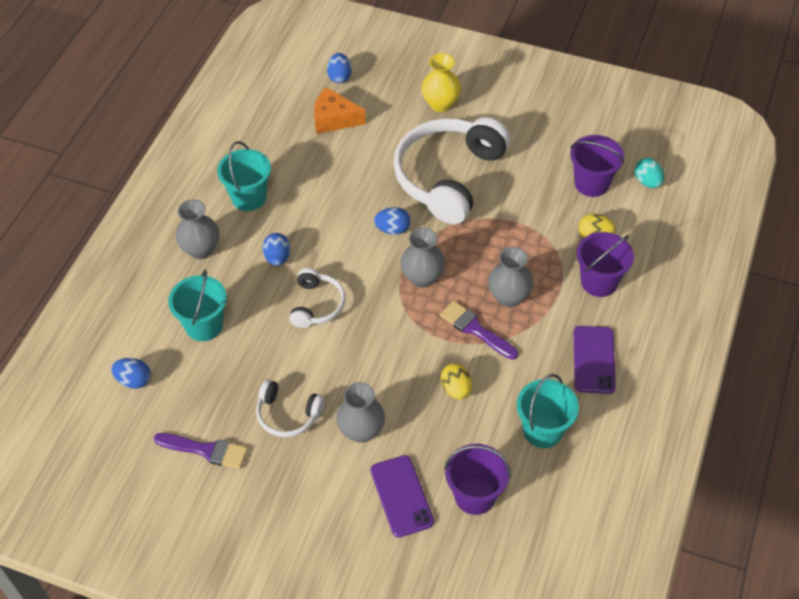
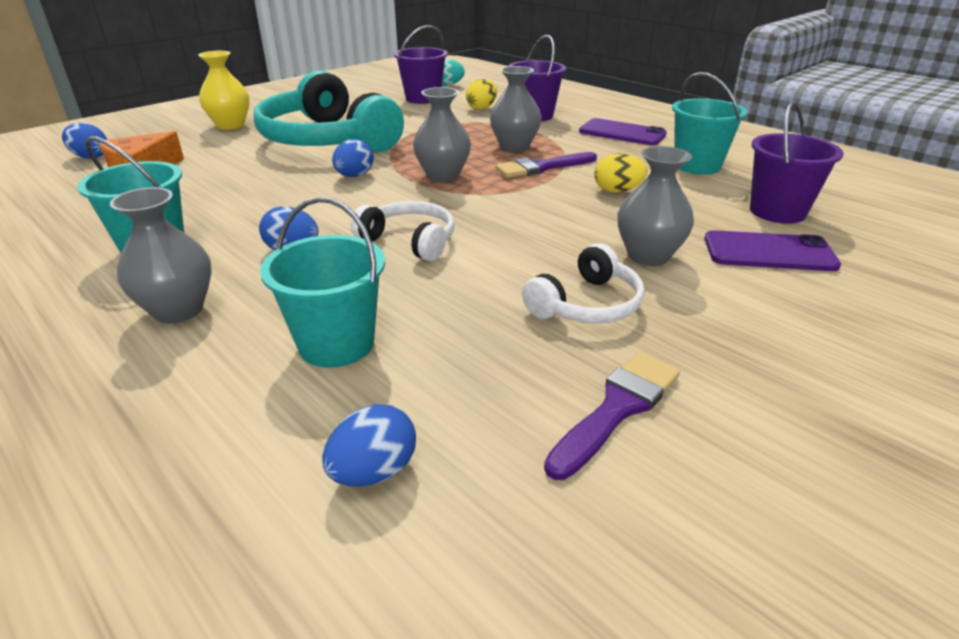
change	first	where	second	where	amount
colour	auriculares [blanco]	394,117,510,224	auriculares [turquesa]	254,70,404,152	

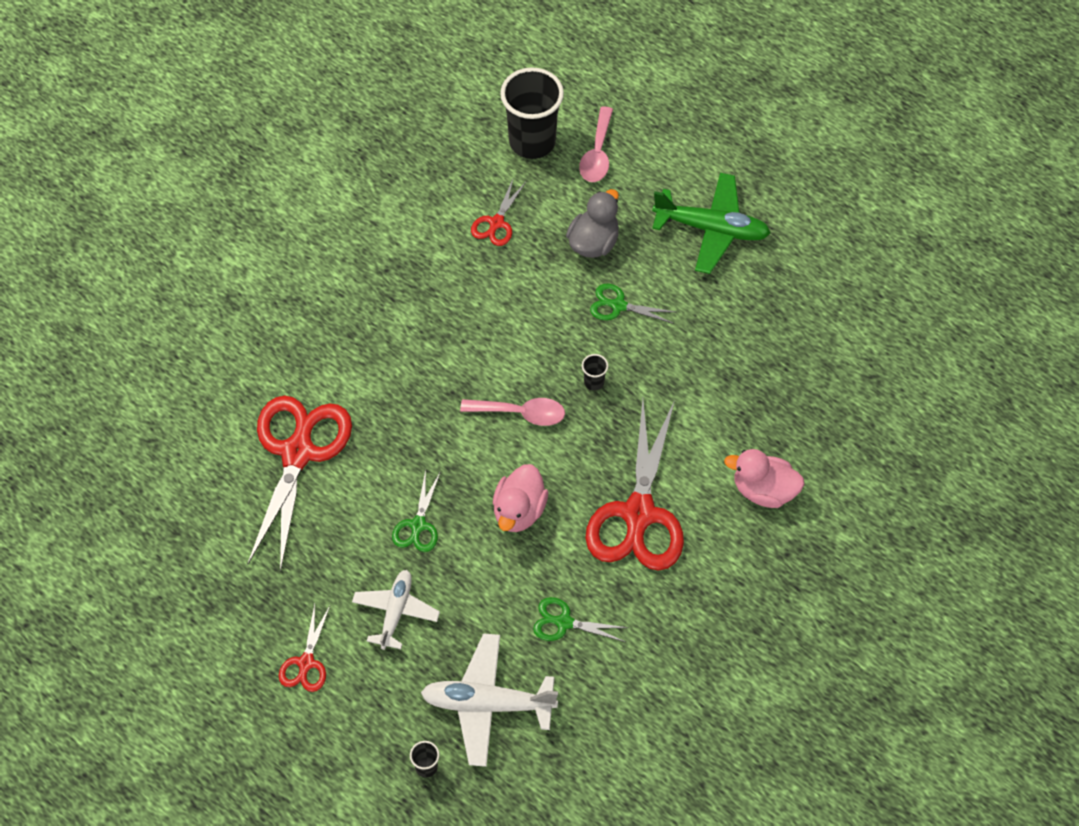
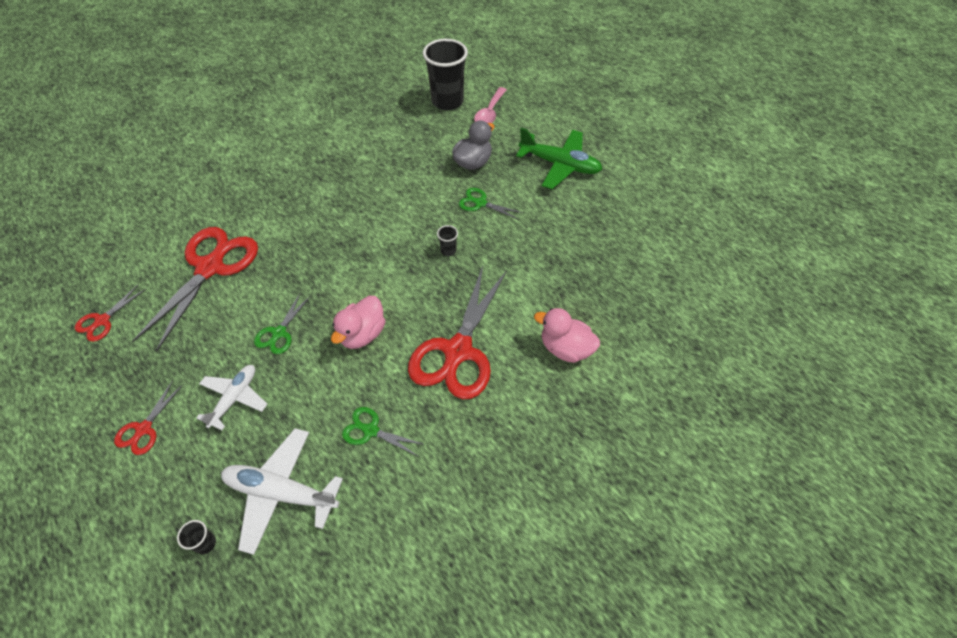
change	first	where	second	where	amount
relocated	tijeras [rojo]	471,177,526,246		75,284,146,342	
missing	cuchara [rosa]	460,398,565,426			

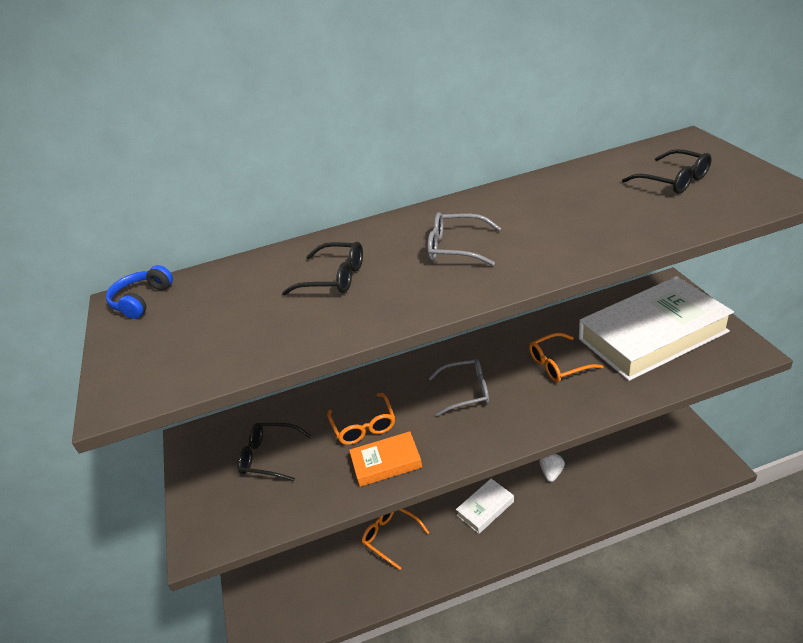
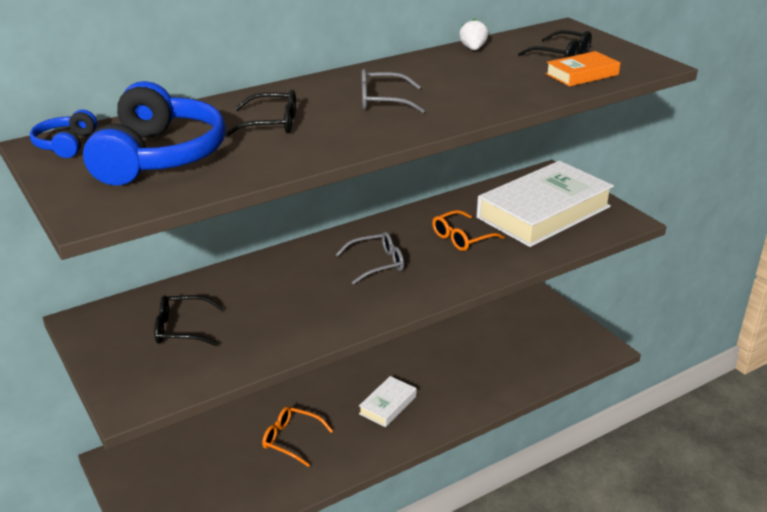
change	first	where	second	where	amount
appeared			auriculares [azul]	83,81,226,186	
relocated	fresa [blanco]	540,454,565,482		459,18,488,50	
relocated	libro [naranja]	349,431,422,487		546,51,620,87	
missing	gafas [naranja]	327,393,395,445			

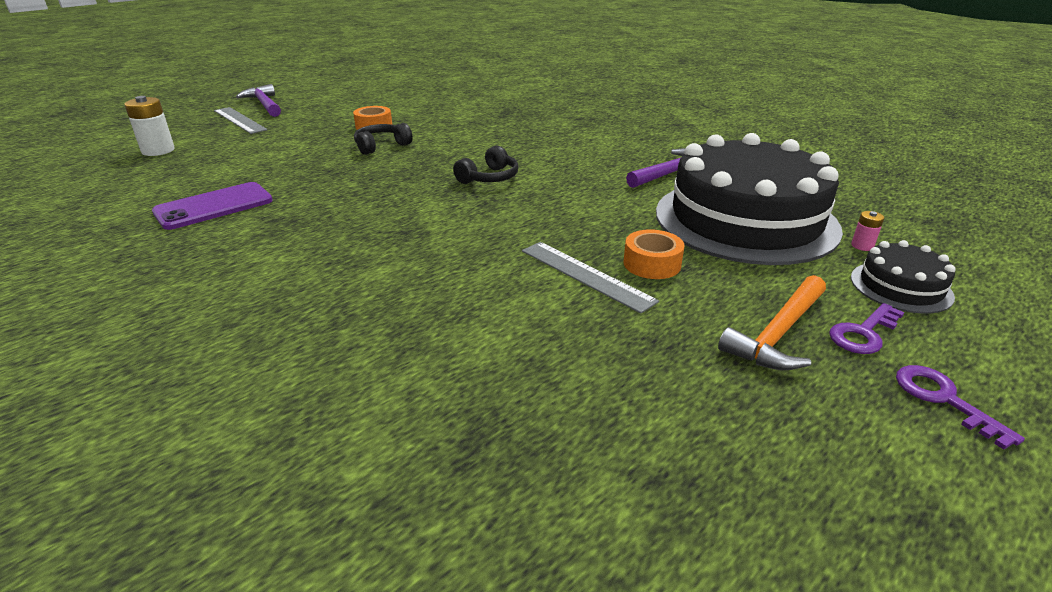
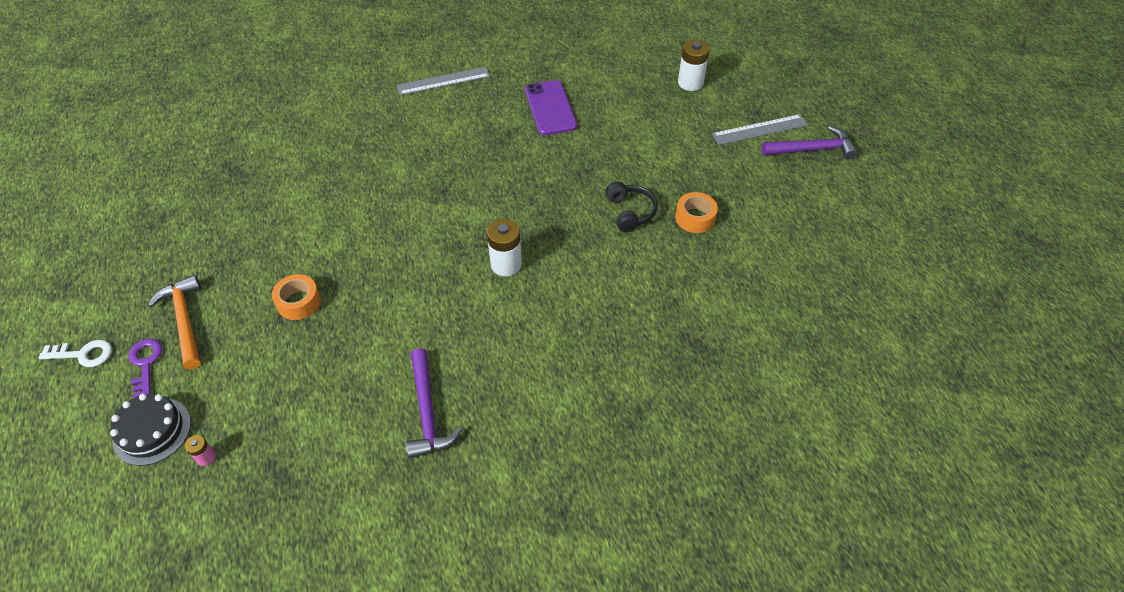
change	first	where	second	where	amount
colour	llave [morado]	896,365,1025,449	llave [blanco]	38,340,112,367	
relocated	regla [gris]	522,242,659,314		397,67,490,95	
exchanged	auriculares [negro]	453,145,519,184	pila [blanco]	487,219,522,276	
missing	tarta [negro]	656,133,843,265			

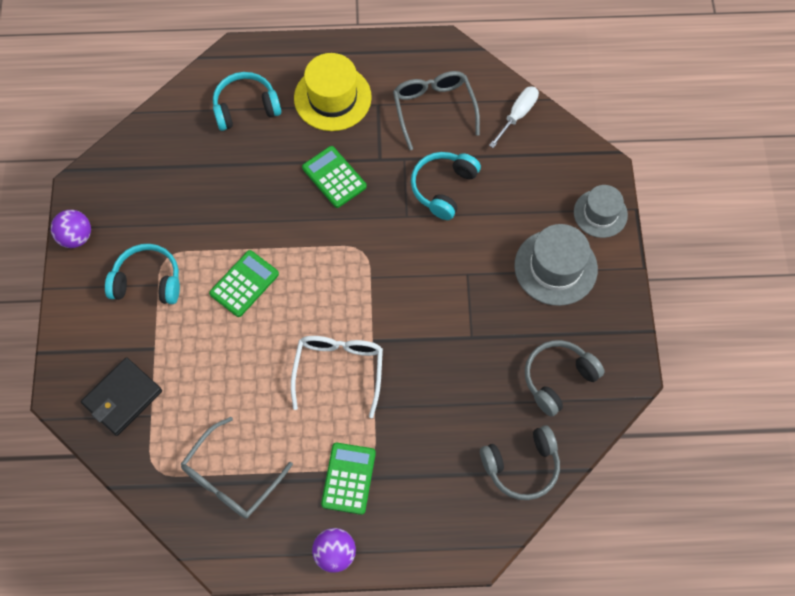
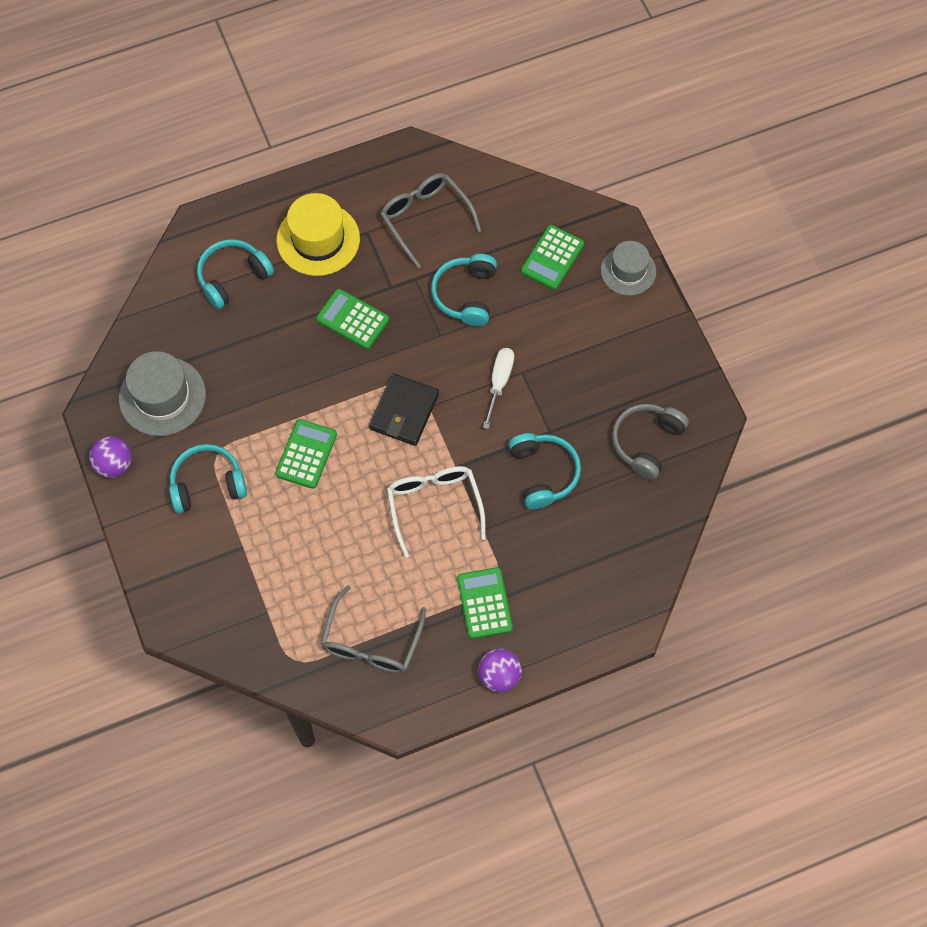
change	first	where	second	where	amount
relocated	sombrero [gris]	514,224,598,306		119,351,206,436	
relocated	cartera [negro]	81,357,162,436		369,374,439,446	
relocated	destornillador [blanco]	489,86,539,148		483,348,514,429	
appeared			auriculares [turquesa]	509,433,581,509	
appeared			calculadora [verde]	521,225,584,290	
missing	auriculares [gris]	480,425,560,500			

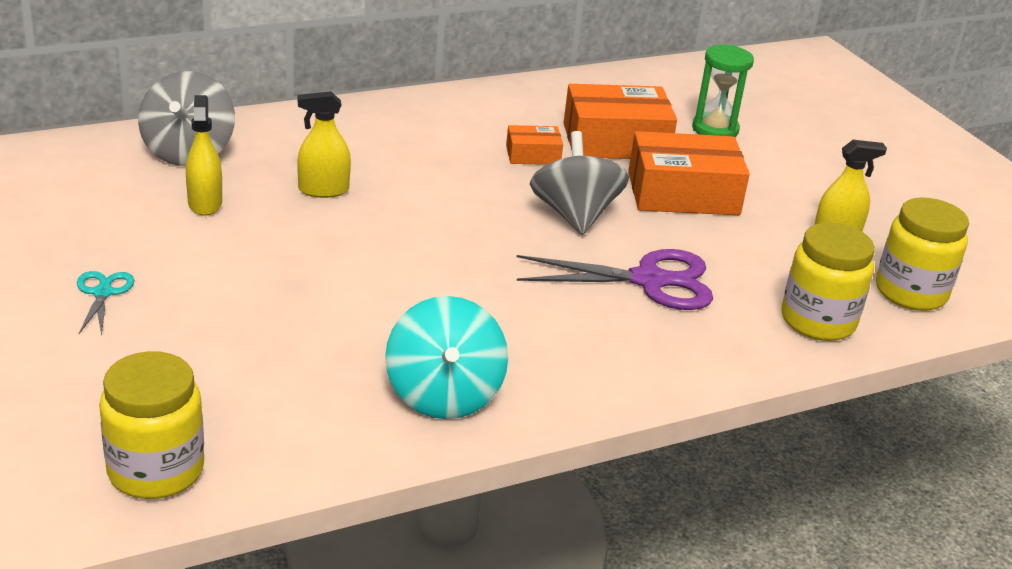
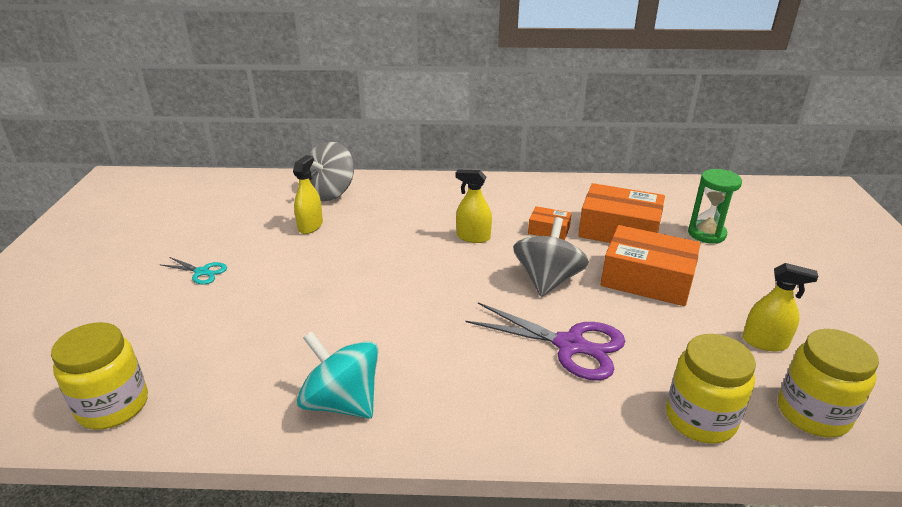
change	first	where	second	where	amount
spun	tijeras [turquesa]	77,271,134,336		159,257,227,285	90 degrees clockwise
spun	peonza [turquesa]	385,296,508,419		297,331,378,419	105 degrees clockwise
relocated	pulverizador [amarillo]	297,91,351,198		456,170,492,243	

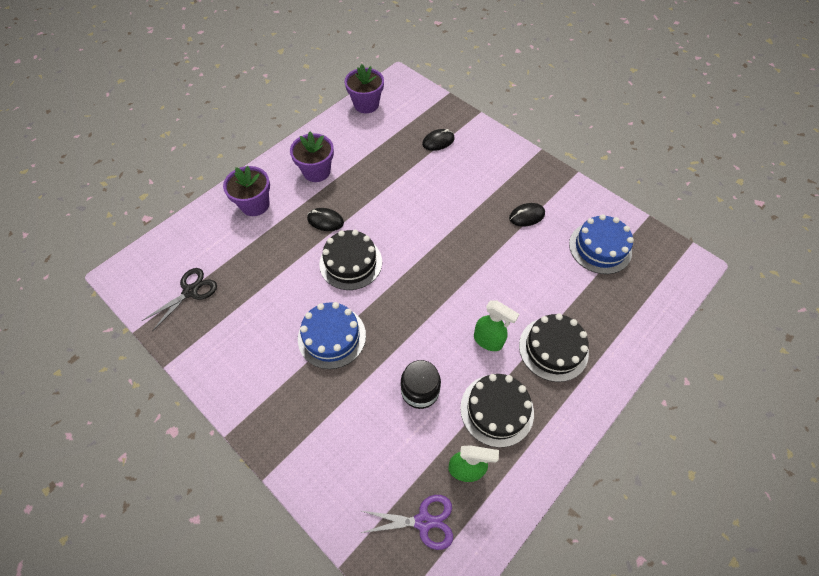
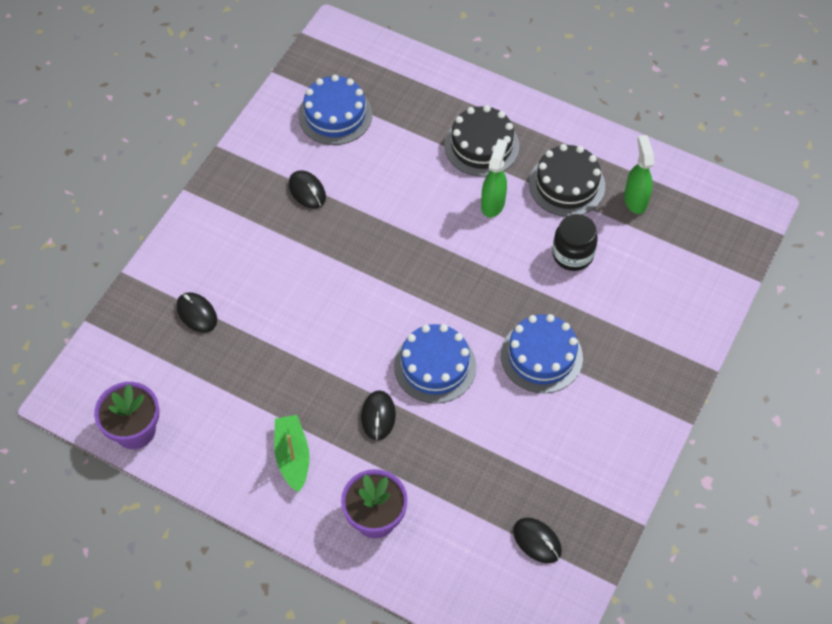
change	first	where	second	where	amount
exchanged	maceta [morado]	290,132,334,182	barco [verde]	274,415,310,493	
colour	tarta [negro]	319,230,382,290	tarta [azul]	394,324,477,404	
exchanged	tijeras [negro]	142,268,217,332	ratón [negro]	513,518,562,564	
missing	tijeras [morado]	361,495,453,550			

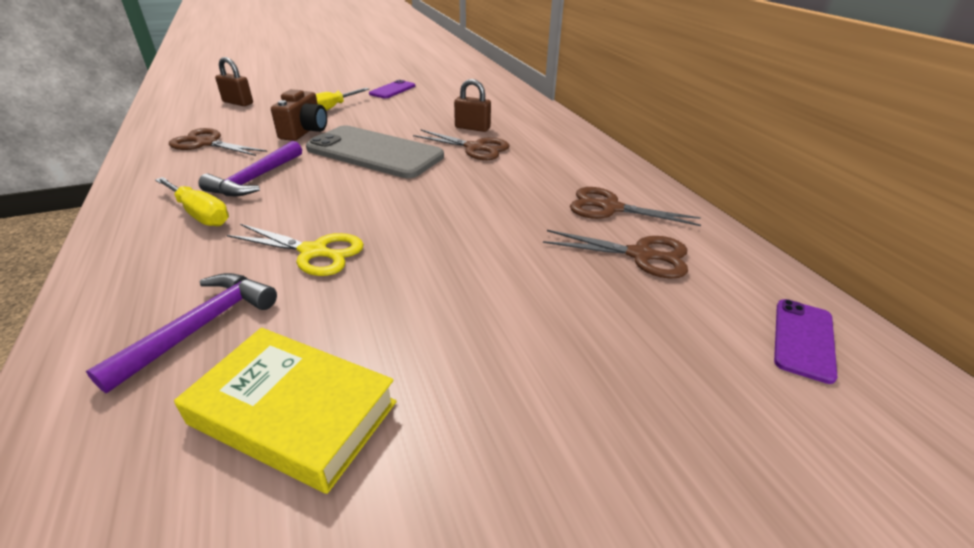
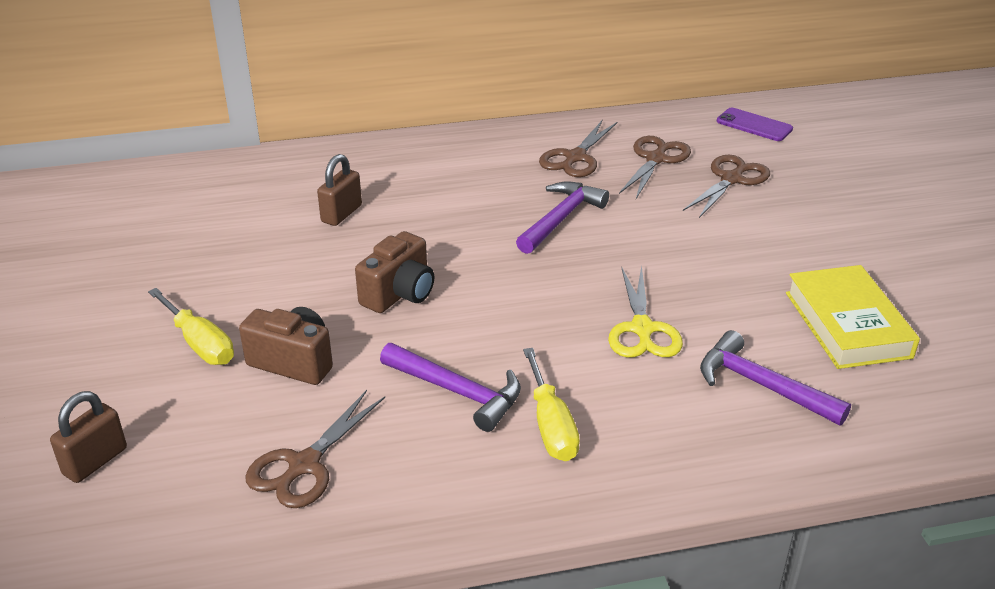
change	first	where	second	where	amount
exchanged	móvil [gris]	306,125,444,178	cámara [marrón]	355,231,435,313	
appeared			martillo [morado]	516,182,609,254	
spun	destornillador [amarillo]	155,177,229,226		523,348,580,461	120 degrees clockwise
spun	tijeras [amarillo]	227,224,364,276		608,265,683,358	150 degrees clockwise
relocated	tijeras [marrón]	413,130,509,160		683,155,770,218	
spun	libro [amarillo]	174,328,397,494		786,265,920,369	45 degrees counterclockwise
missing	móvil [morado]	369,80,415,98			

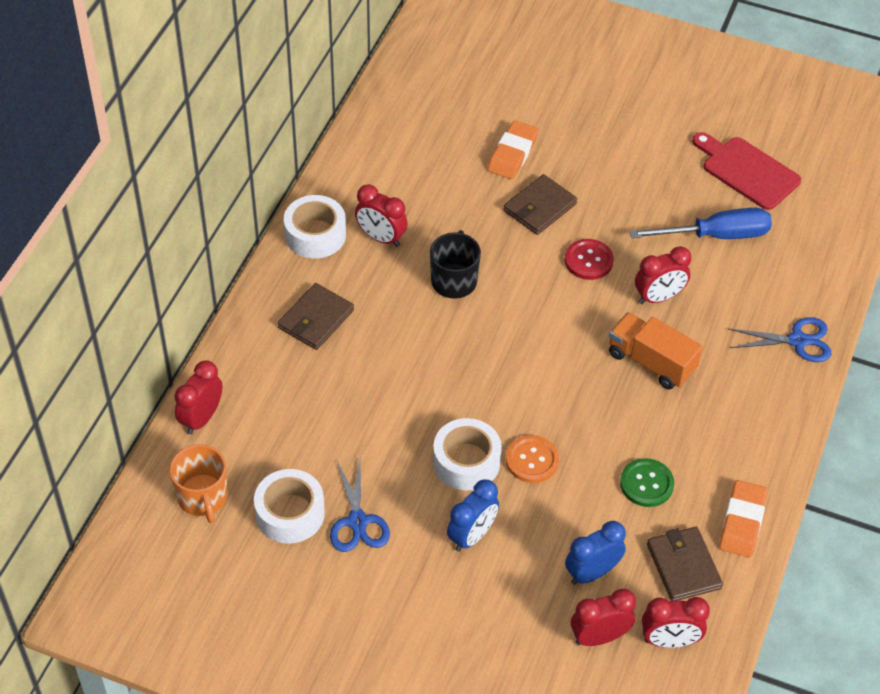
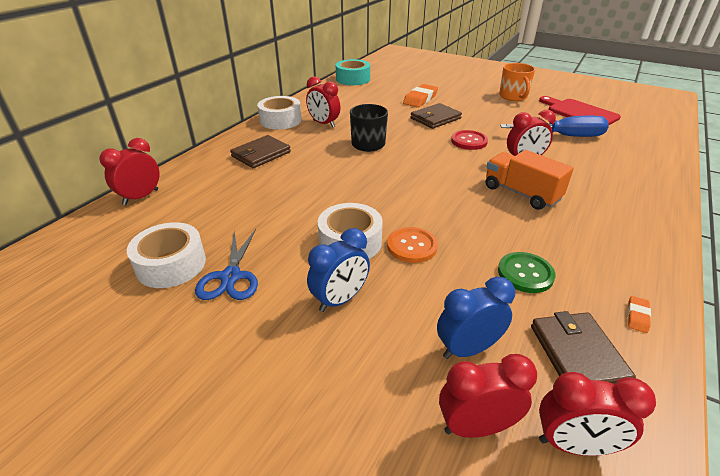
change	first	where	second	where	amount
appeared			cinta adhesiva [turquesa]	336,59,370,85	
relocated	taza [naranja]	170,445,228,524		499,63,535,101	
size	goma de borrar [naranja]	719,480,768,557		627,296,651,333	x0.48
missing	tijeras [azul]	729,317,832,362			

